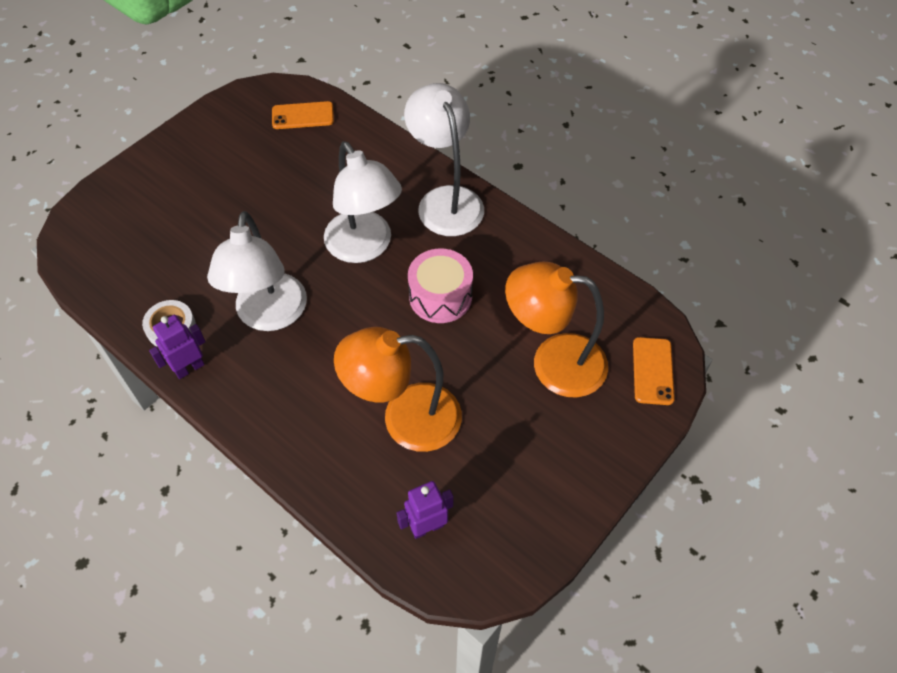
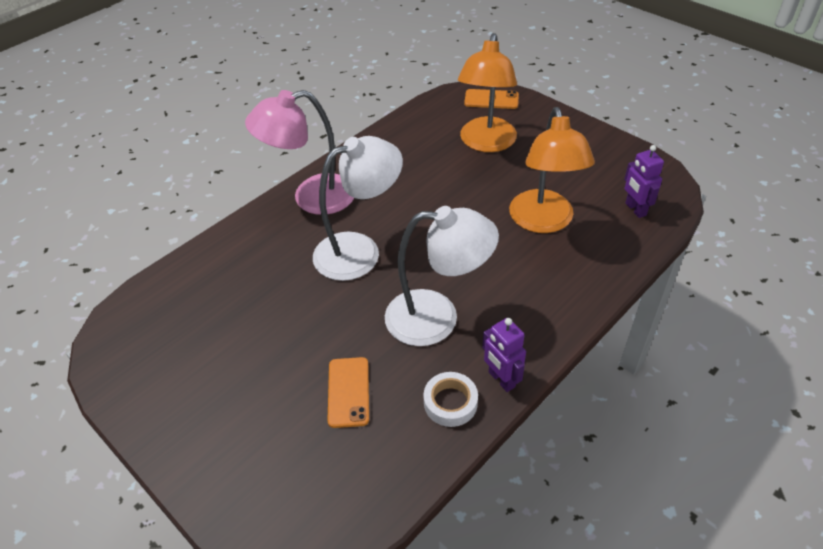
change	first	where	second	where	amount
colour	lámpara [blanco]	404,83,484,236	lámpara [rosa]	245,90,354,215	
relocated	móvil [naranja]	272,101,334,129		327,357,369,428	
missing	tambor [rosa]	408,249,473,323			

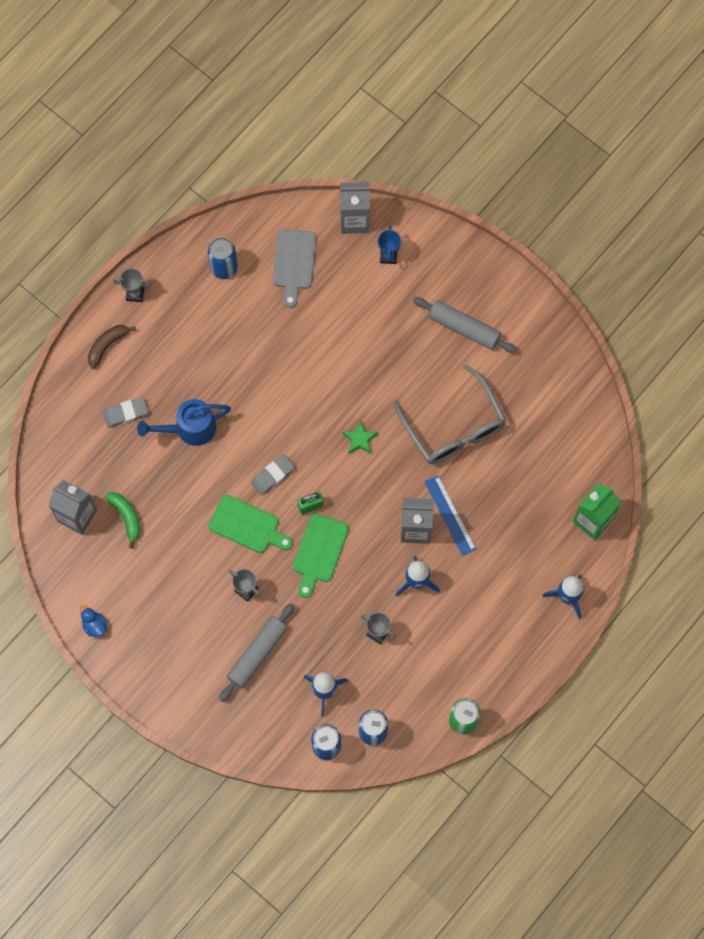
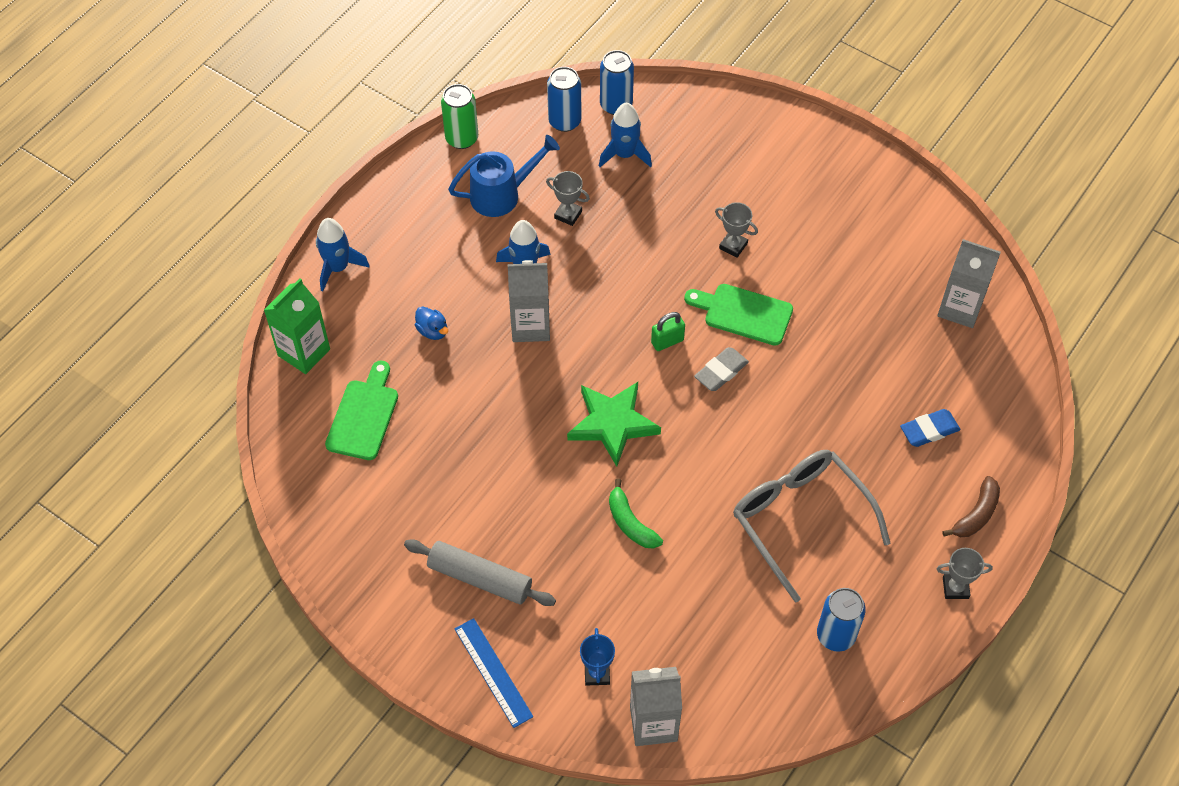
change	first	where	second	where	amount
relocated	tabla de cortar [verde]	293,514,349,598		325,361,398,460	
relocated	pato [azul]	80,605,107,637		415,306,448,340	
relocated	regadera [azul]	137,399,231,446		448,135,560,217	
relocated	regla [azul]	425,475,476,556		455,618,533,728	
size	estrella [verde]	342,420,378,454		567,382,661,467	x1.92
relocated	plátano [verde]	105,492,140,548		609,479,663,548	
relocated	gafas [gris]	393,364,506,464		733,450,891,603	
colour	goma de borrar [gris]	103,397,148,428	goma de borrar [azul]	900,409,960,447	
missing	rodillo [gris]	219,603,294,702			
missing	tabla de cortar [gris]	273,229,316,308			

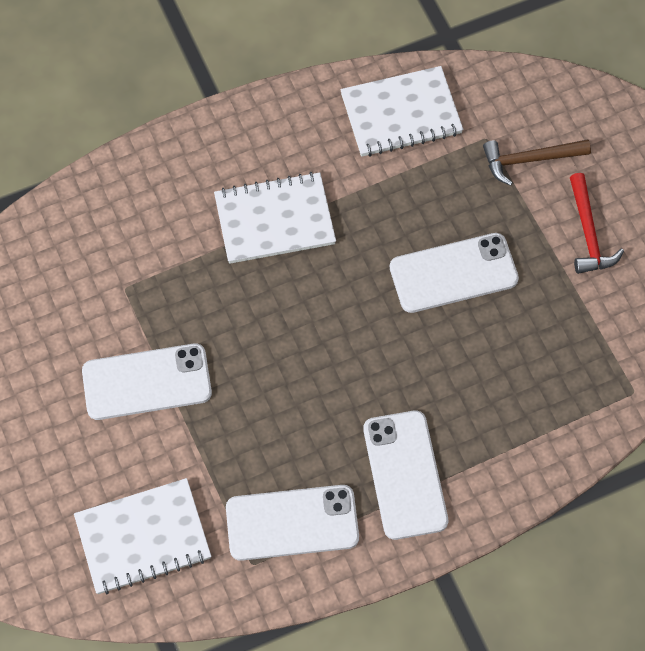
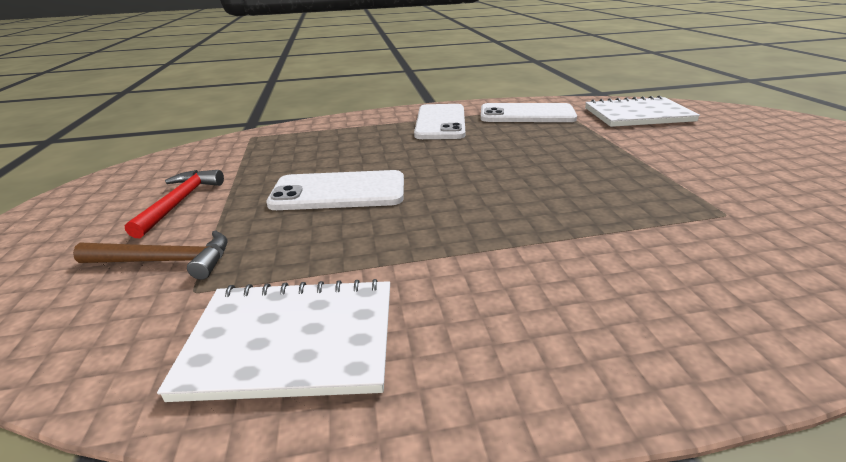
change	first	where	second	where	amount
missing	móvil [blanco]	82,343,212,420			
missing	cuaderno [blanco]	214,172,336,264			

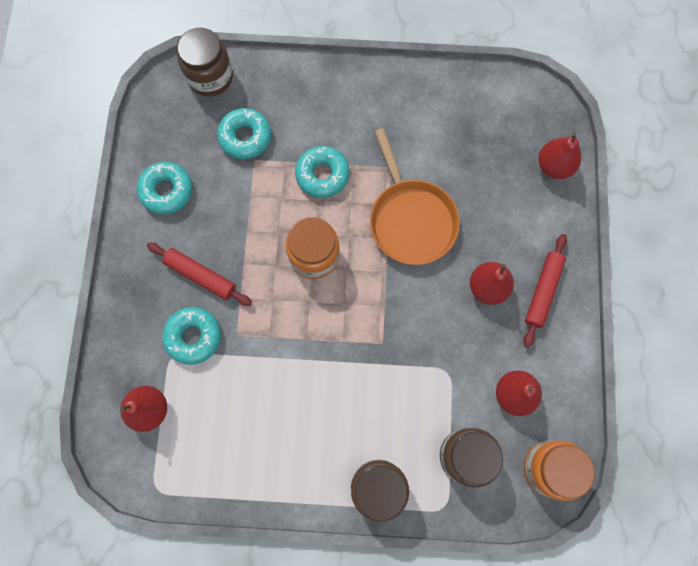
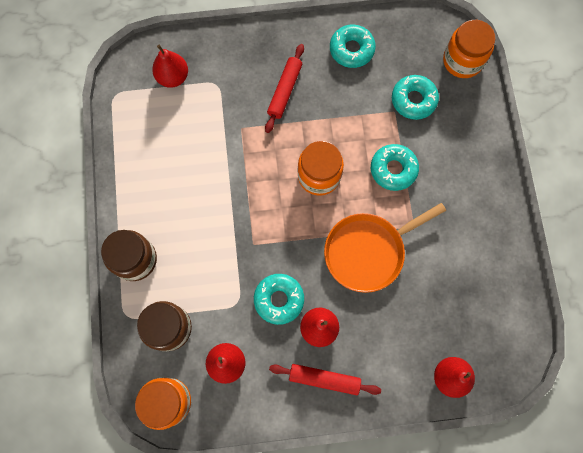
change	first	where	second	where	amount
relocated	rosquilla [turquesa]	162,307,221,365		254,274,304,325	
colour	tarro [marrón]	177,28,233,97	tarro [naranja]	443,20,496,78	

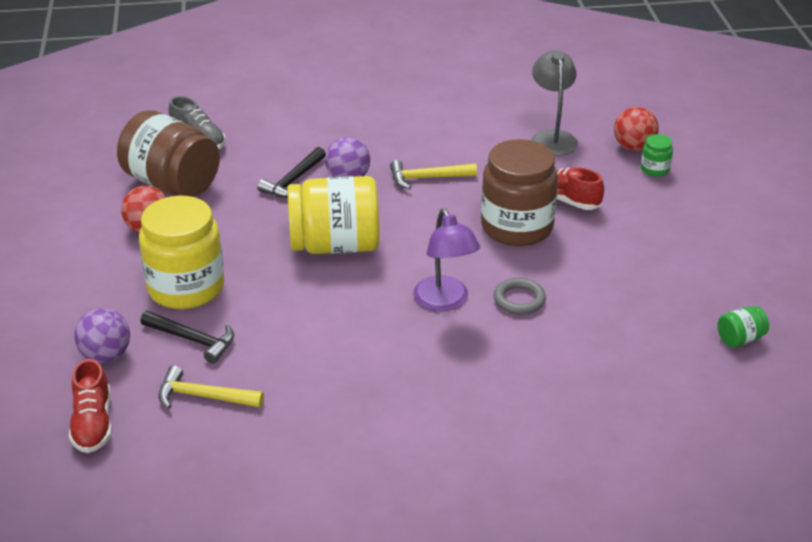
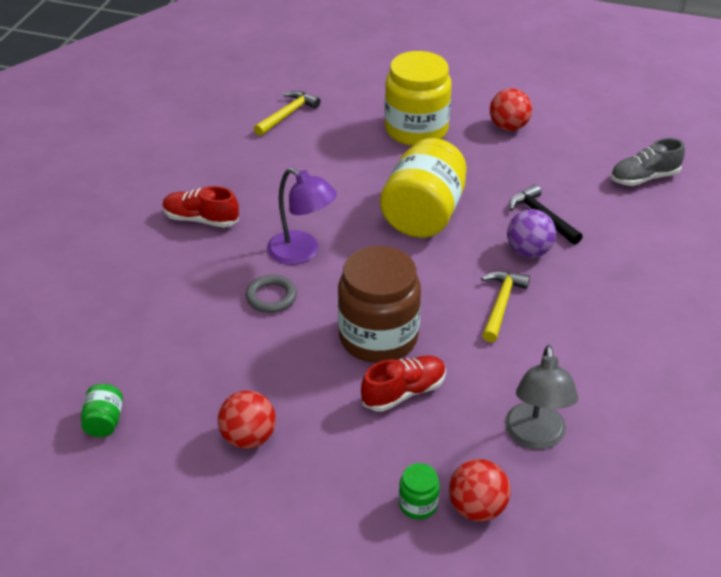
change	first	where	second	where	amount
relocated	zapato [rojo]	69,359,112,453		162,186,239,228	
appeared			pelota [rojo]	218,391,276,449	
spun	lámpara [morado]	413,208,480,311		267,168,337,265	150 degrees counterclockwise
spun	lámpara [gris]	531,50,578,156		505,345,578,450	75 degrees clockwise
missing	pelota [morado]	74,308,130,363			
missing	tarro [marrón]	117,110,220,197			
missing	martillo [negro]	140,311,234,364			

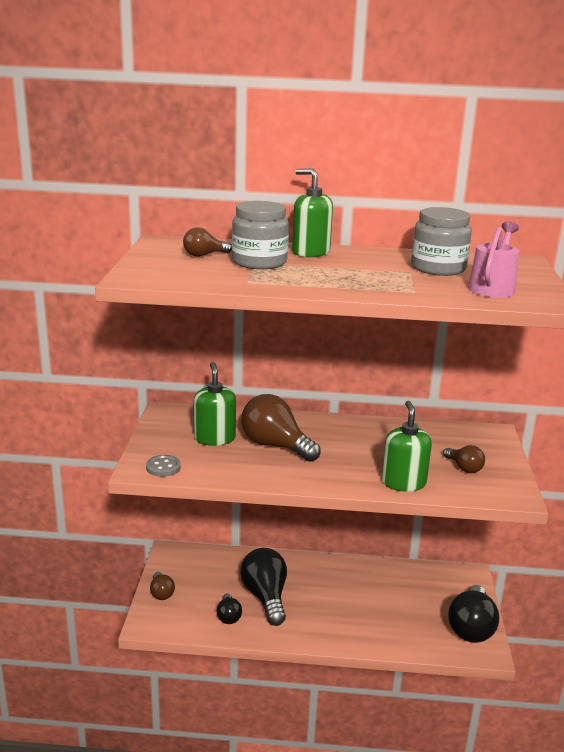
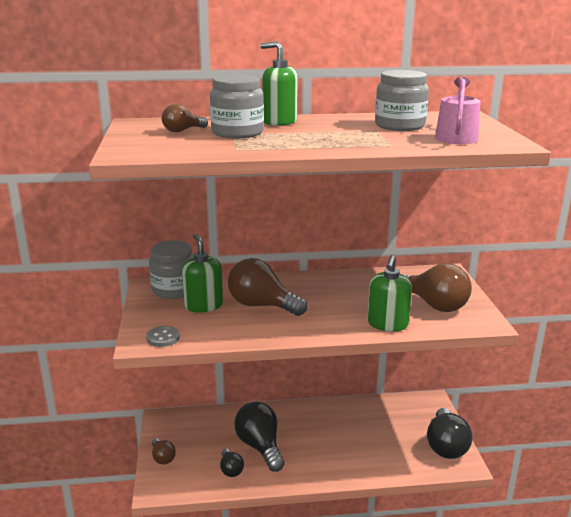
change	first	where	second	where	amount
appeared			tarro [gris]	149,240,194,299	
spun	dispensador de jabón [verde]	382,401,432,492		367,255,412,331	150 degrees counterclockwise
size	bombilla [marrón]	443,445,485,473		402,263,472,312	x1.92

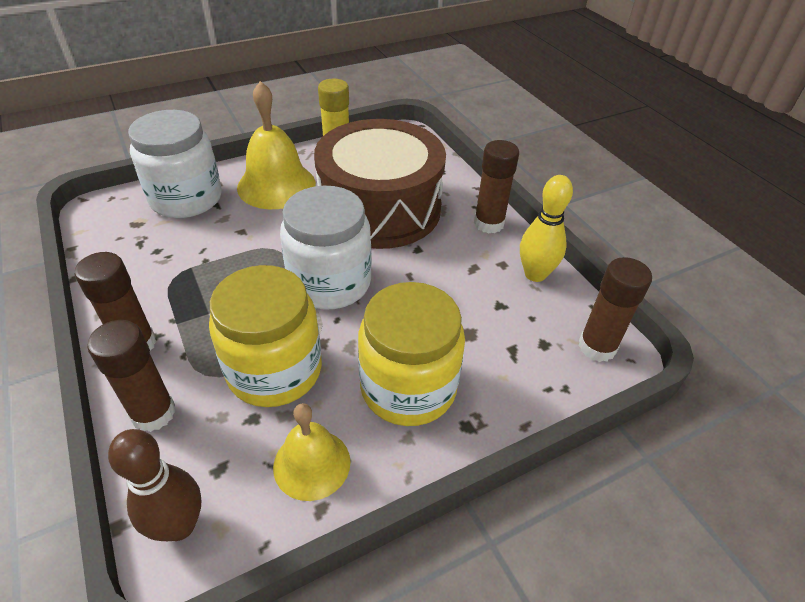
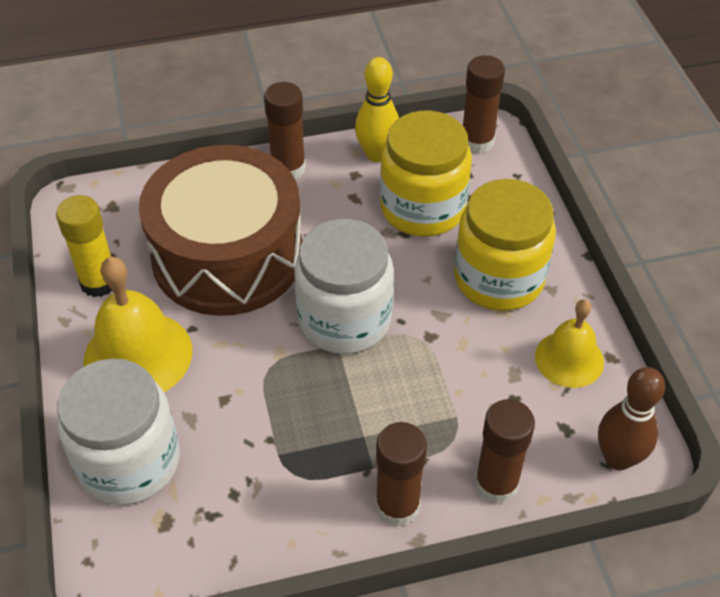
change	first	where	second	where	amount
relocated	tarro [amarillo]	209,265,322,407		380,111,472,237	

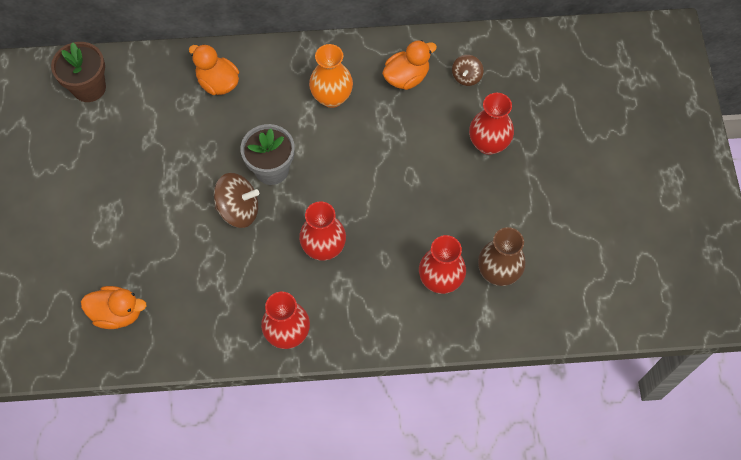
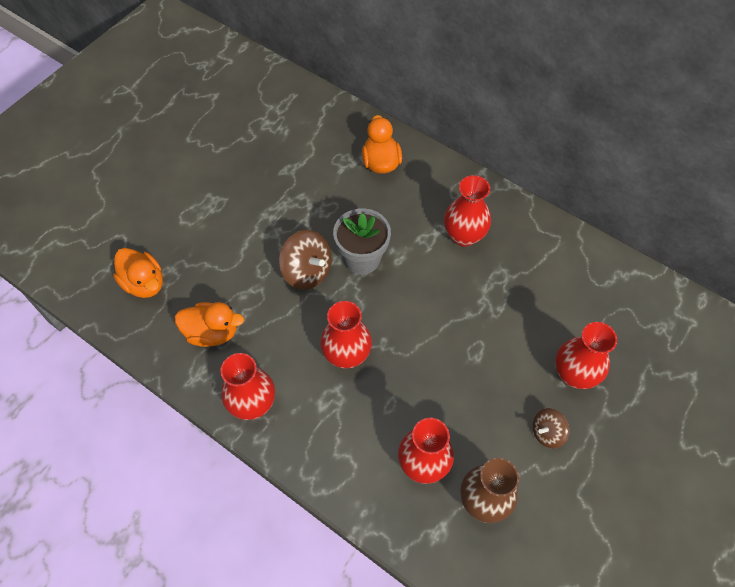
change	first	where	second	where	amount
relocated	pato [naranja]	382,40,437,90		175,302,244,347	
colour	florero [naranja]	309,44,353,108	florero [rojo]	444,175,491,247	
relocated	peonza [marrón]	452,55,483,86		533,408,570,449	
missing	maceta [marrón]	51,42,106,102			

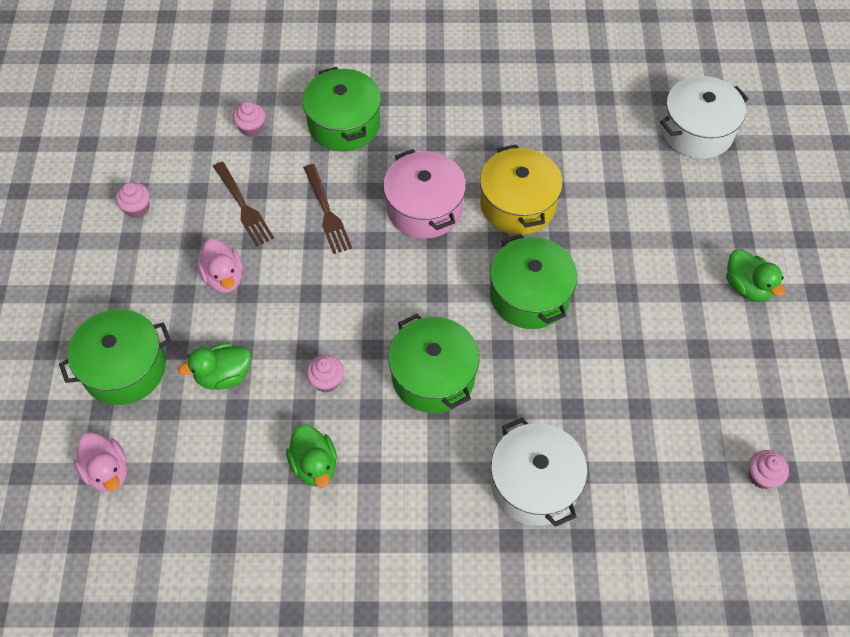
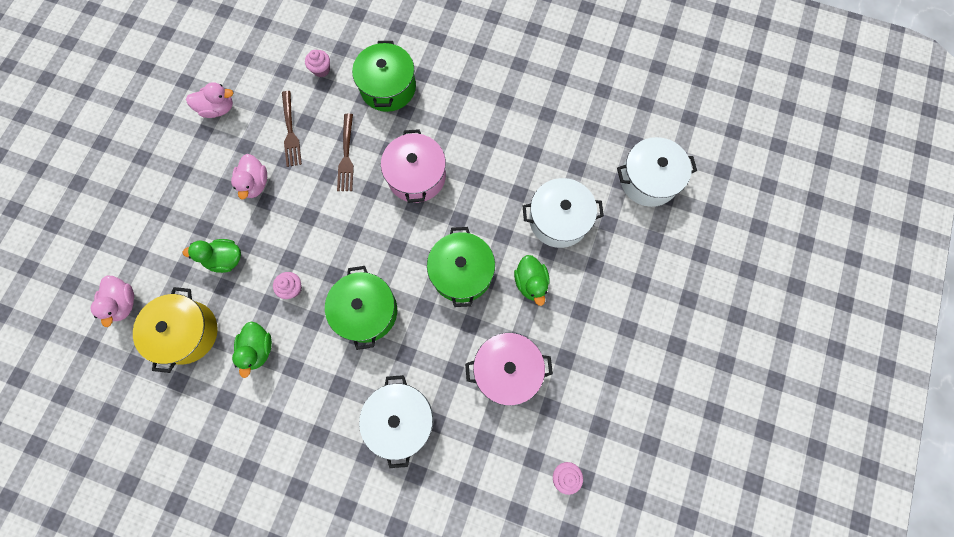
change	first	where	second	where	amount
relocated	olla [amarillo]	480,144,563,235		133,287,218,373	
exchanged	magdalena [rosa]	116,183,150,218	pato [rosa]	186,82,233,118	
appeared			olla [rosa]	465,333,553,406	
relocated	pato [verde]	726,249,785,302		514,255,549,306	
appeared			olla [blanco]	523,178,604,248	
missing	olla [verde]	59,309,171,405			

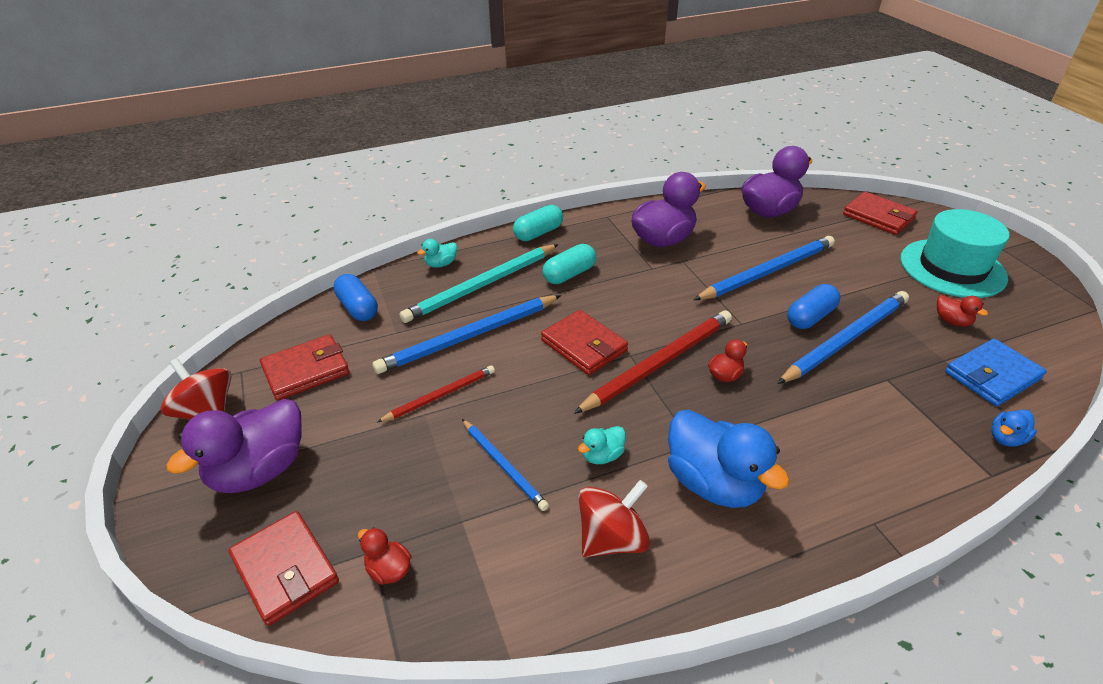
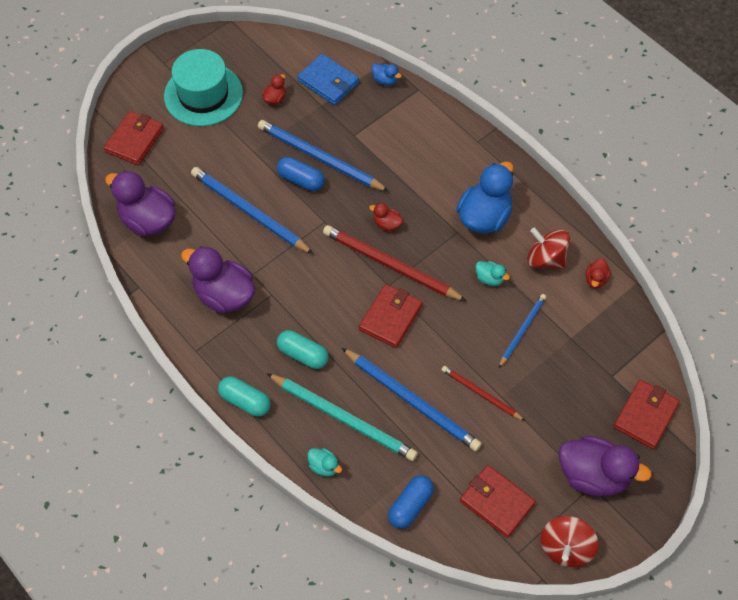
change	first	where	second	where	amount
relocated	pato [rojo]	358,527,411,585		586,258,611,289	

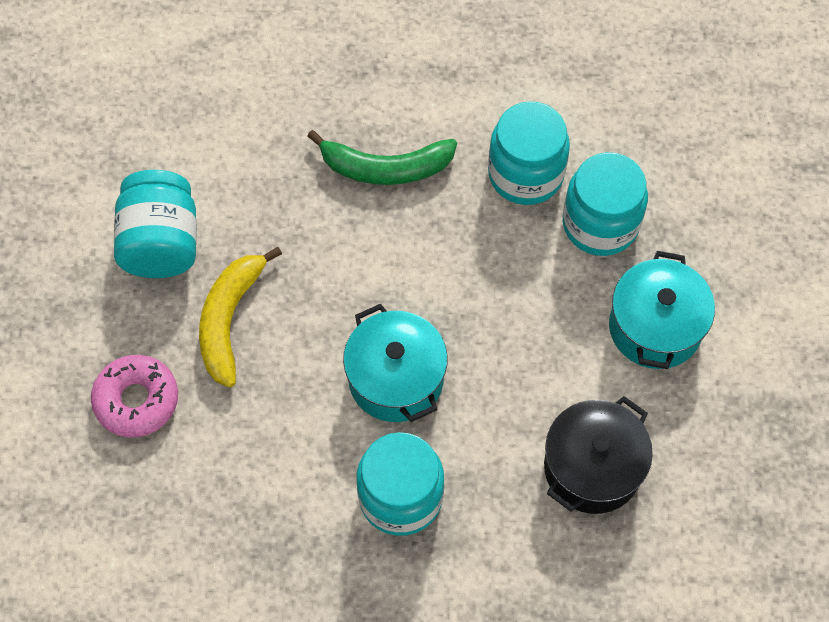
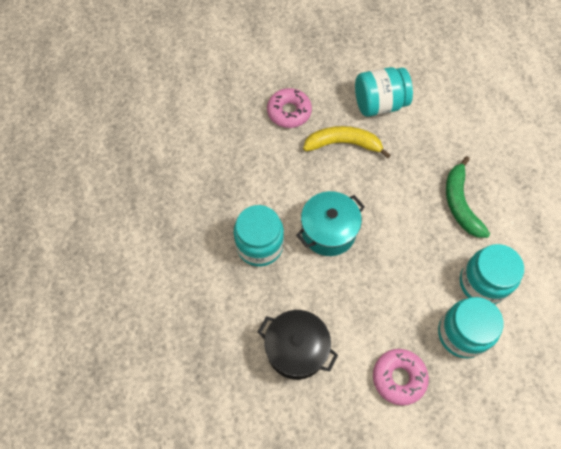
change	first	where	second	where	amount
exchanged	olla [turquesa]	609,251,715,369	rosquilla [rosa]	373,349,429,406	

